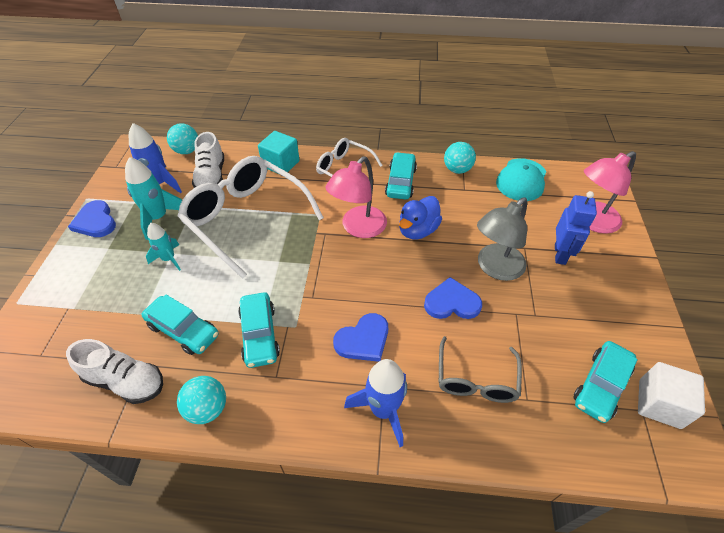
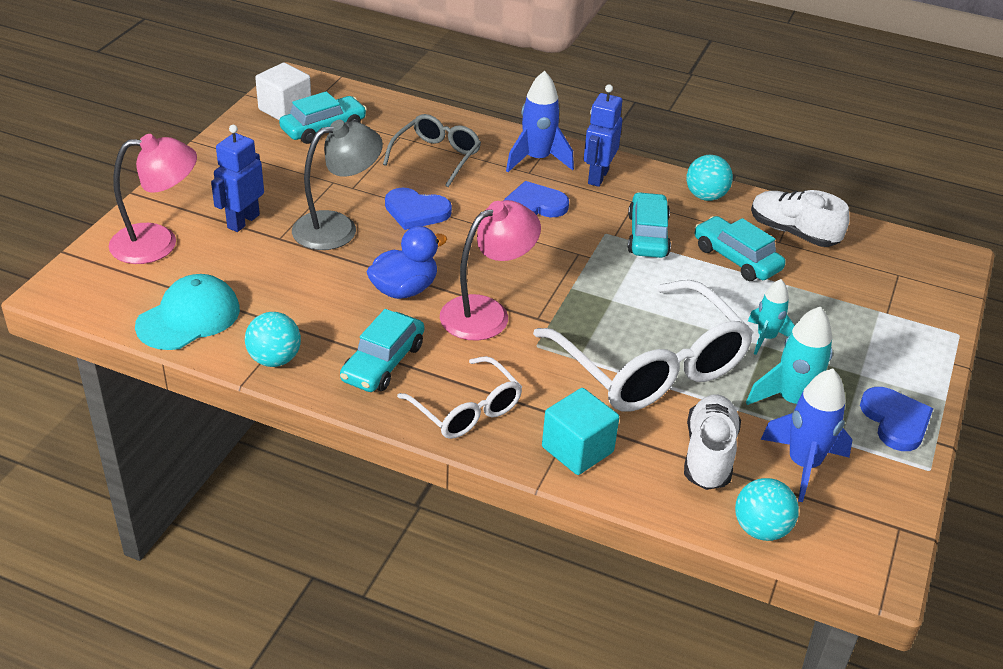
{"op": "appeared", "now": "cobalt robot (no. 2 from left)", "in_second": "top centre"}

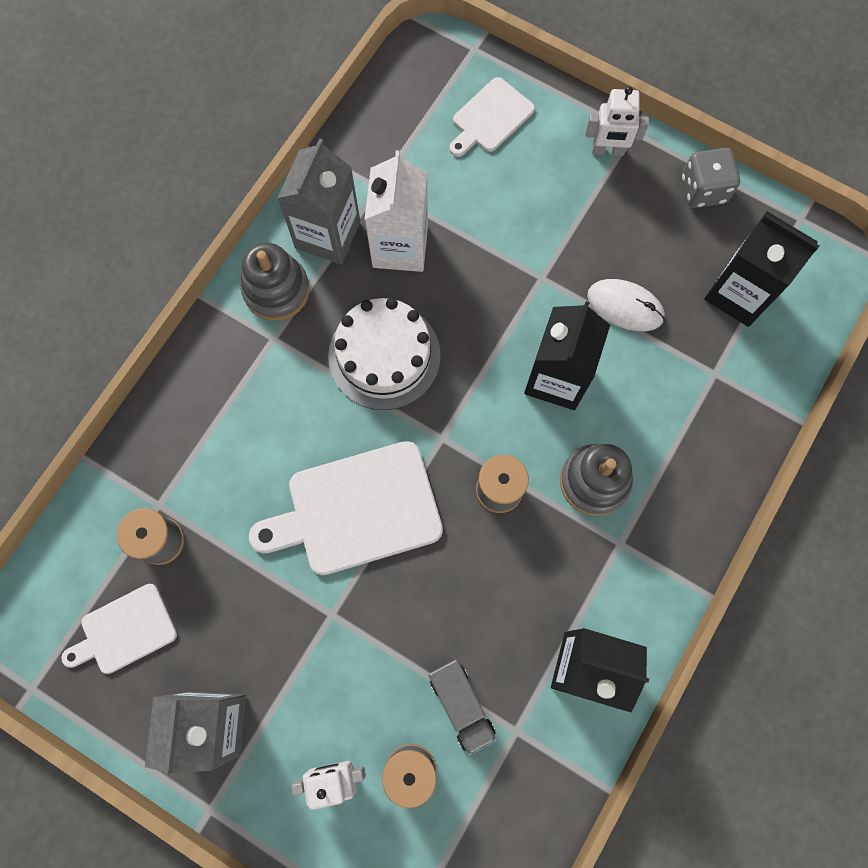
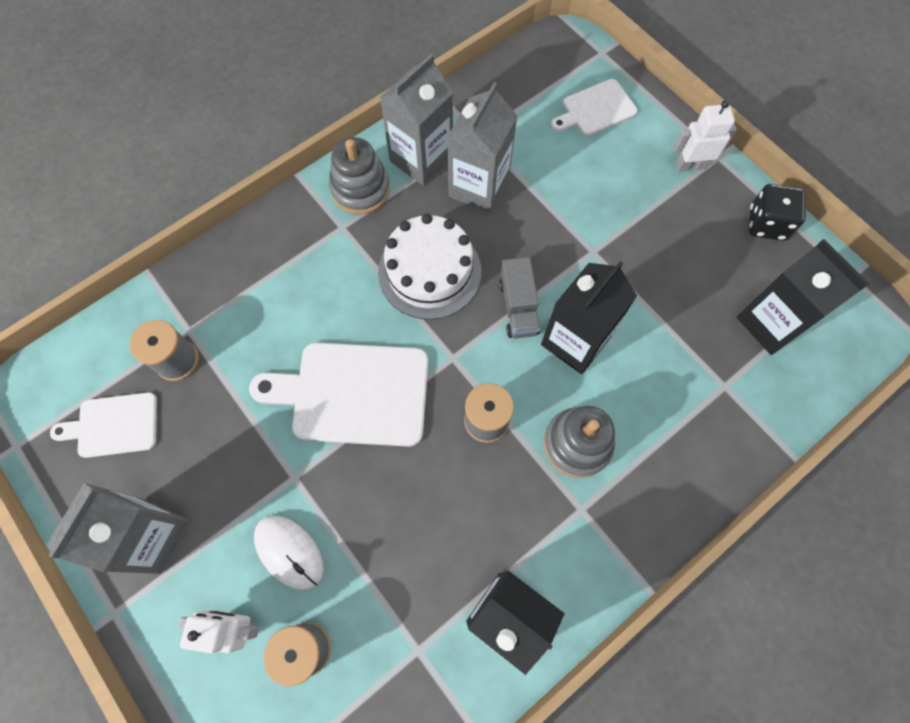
{"op": "spun", "was": "white robot (no. 2 from left)", "in_first": "top right", "in_second": "top right", "clockwise": 150}
{"op": "colour", "was": "grey dice", "now": "black dice", "in_first": "top right", "in_second": "top right"}
{"op": "colour", "was": "white juice carton", "now": "grey juice carton (no. 3 from left)", "in_first": "top centre", "in_second": "top centre"}
{"op": "relocated", "was": "white computer mouse", "in_first": "middle right", "in_second": "bottom left"}
{"op": "relocated", "was": "grey lorry", "in_first": "bottom centre", "in_second": "centre"}

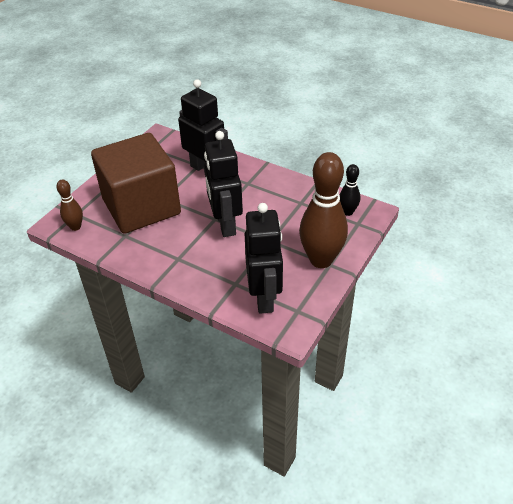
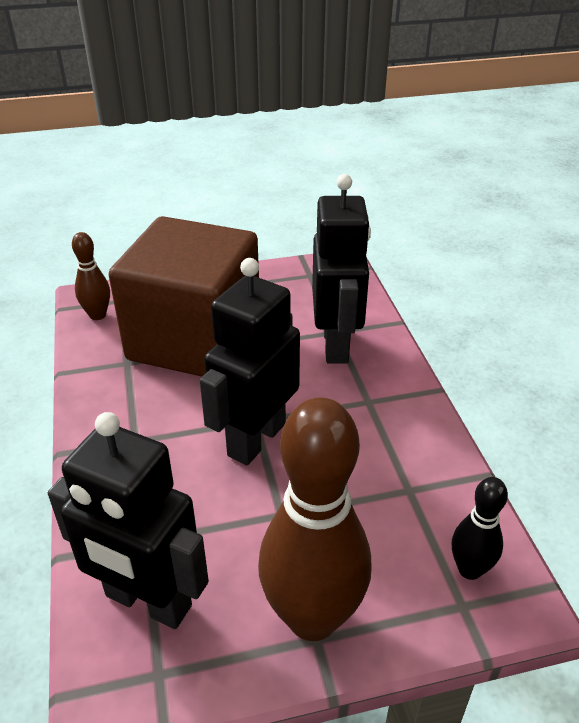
{"op": "spun", "was": "black robot (no. 3 from left in the first image)", "in_first": "centre", "in_second": "bottom left", "clockwise": 75}

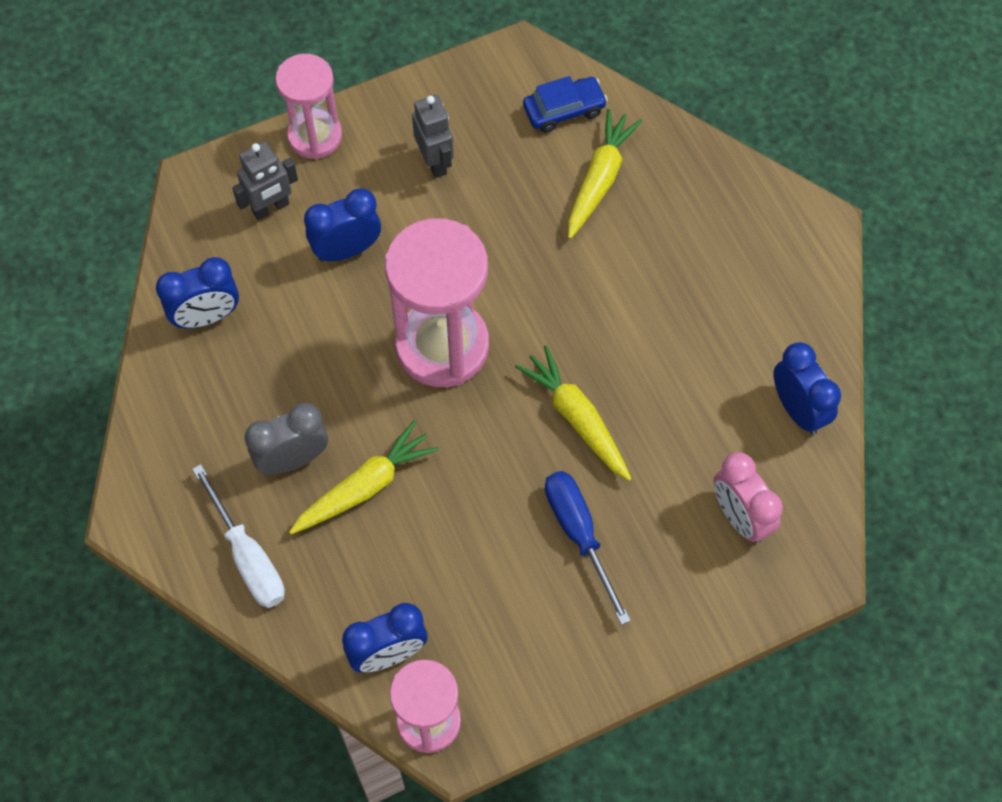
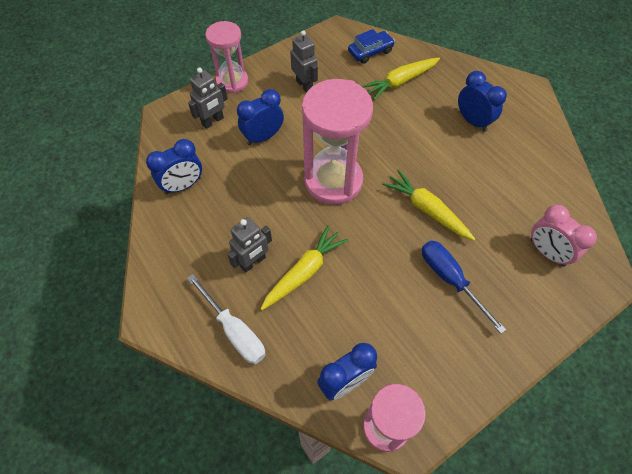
{"op": "spun", "was": "bright yellow carrot (no. 3 from left in the first image)", "in_first": "top centre", "in_second": "top centre", "clockwise": -135}
{"op": "relocated", "was": "cobalt bedside clock (no. 4 from left)", "in_first": "middle right", "in_second": "top right"}
{"op": "exchanged", "was": "grey bedside clock", "now": "grey robot (no. 2 from left)", "in_first": "middle left", "in_second": "centre"}

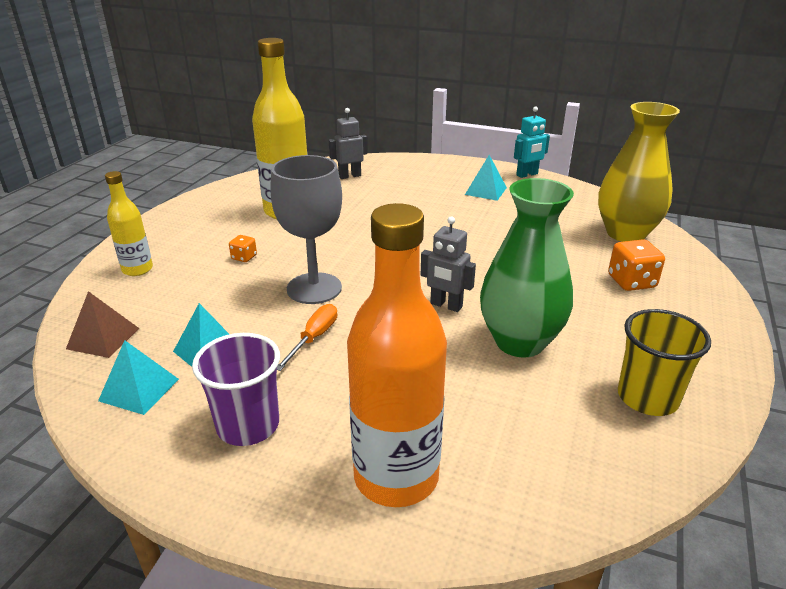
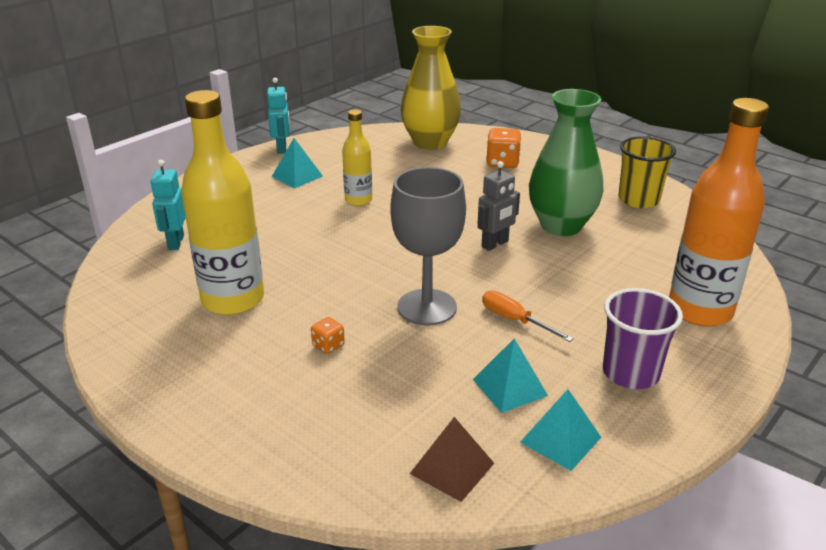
{"op": "colour", "was": "grey robot (no. 1 from left)", "now": "teal robot (no. 1 from left)", "in_first": "top centre", "in_second": "middle left"}
{"op": "relocated", "was": "bright yellow flask (no. 1 from left in the first image)", "now": "bright yellow flask (no. 2 from left)", "in_first": "middle left", "in_second": "top centre"}

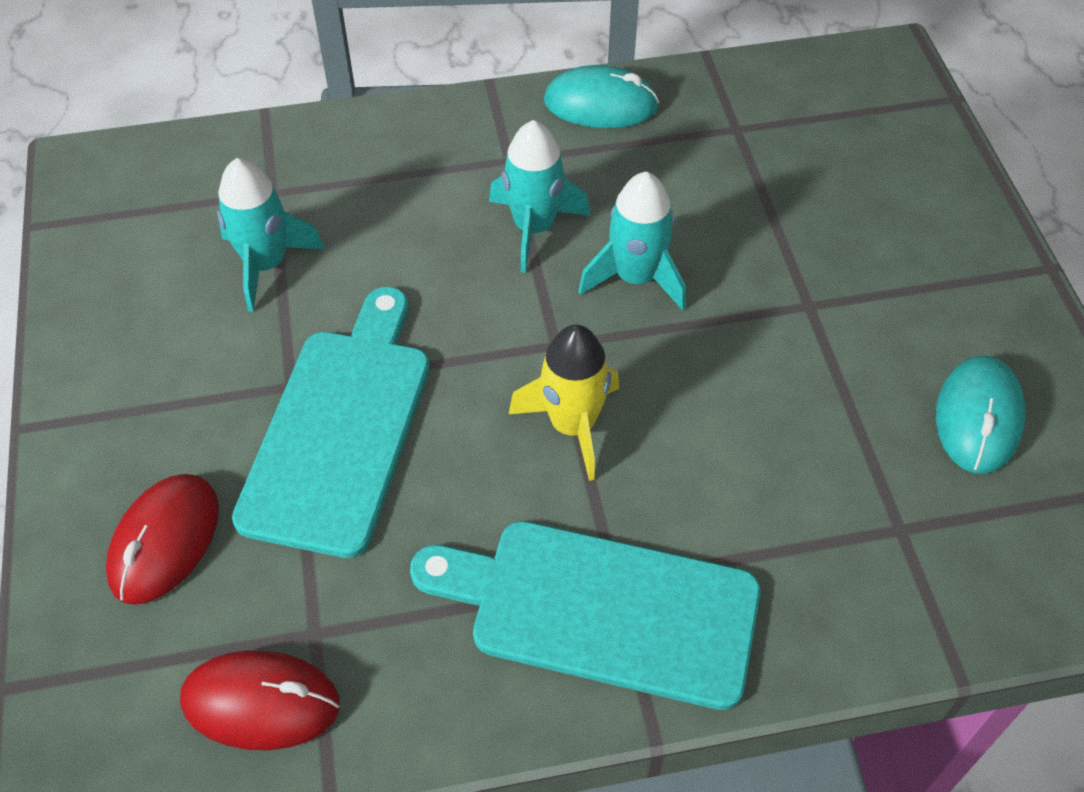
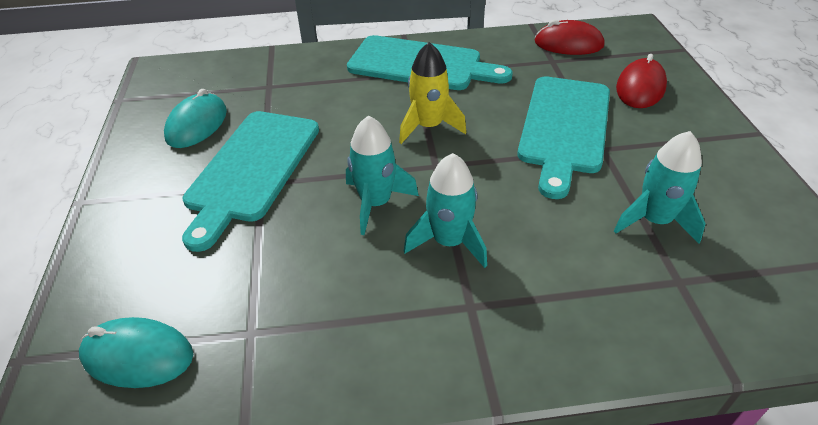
{"op": "relocated", "was": "teal computer mouse (no. 1 from left)", "in_first": "top centre", "in_second": "bottom left"}
{"op": "appeared", "now": "teal chopping board (no. 1 from left)", "in_second": "middle left"}

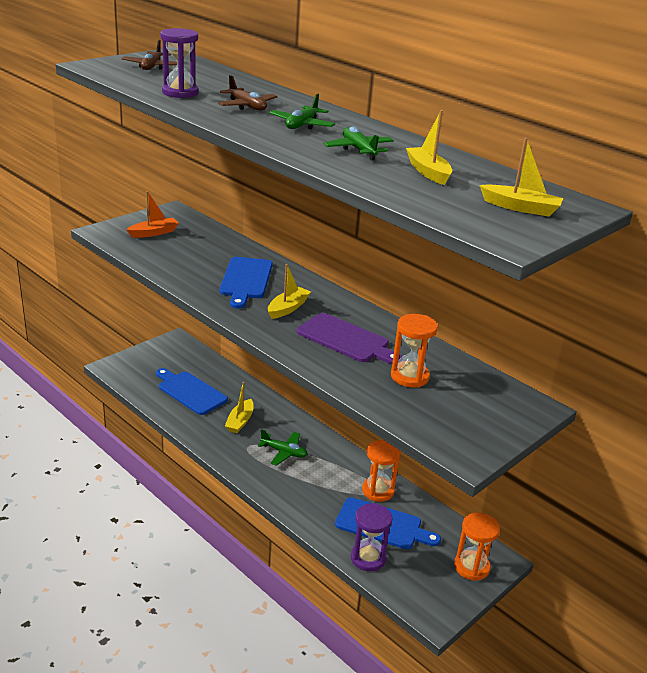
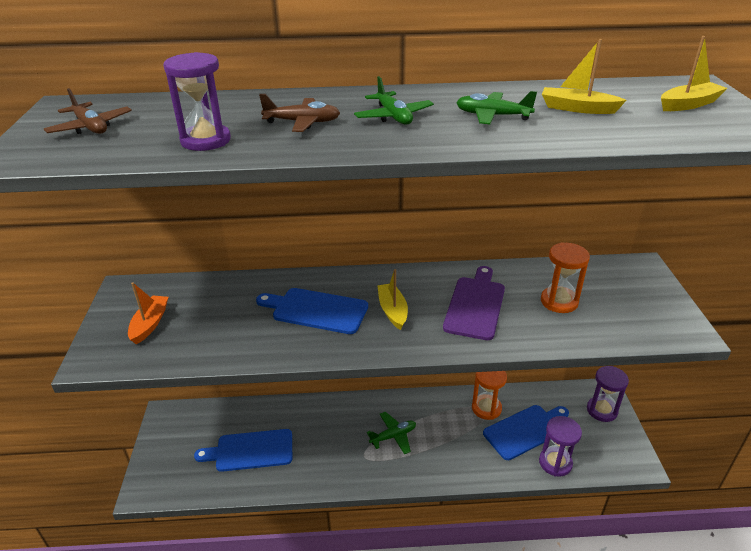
{"op": "spun", "was": "cobalt chopping board (no. 2 from left)", "in_first": "centre", "in_second": "centre", "clockwise": 150}
{"op": "spun", "was": "violet chopping board", "in_first": "centre", "in_second": "centre", "clockwise": -60}
{"op": "missing", "was": "bright yellow toy boat (no. 1 from left)", "in_first": "centre"}
{"op": "colour", "was": "orange sand timer (no. 3 from left)", "now": "violet sand timer (no. 3 from left)", "in_first": "bottom right", "in_second": "bottom right"}

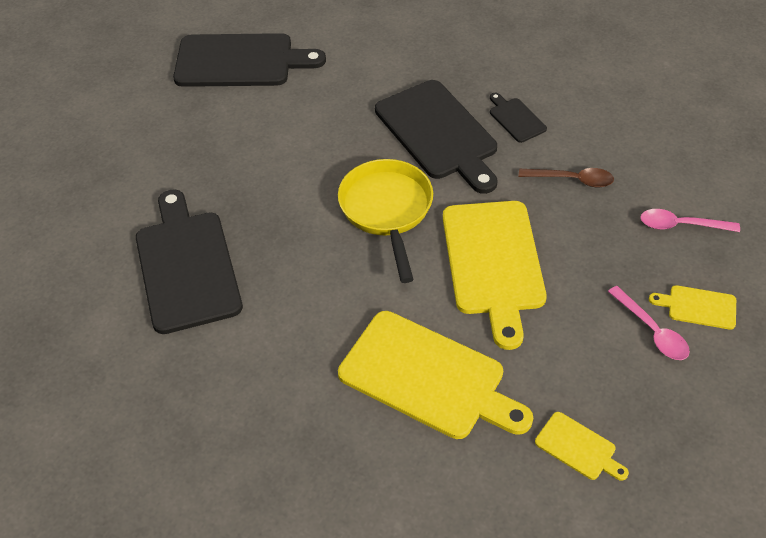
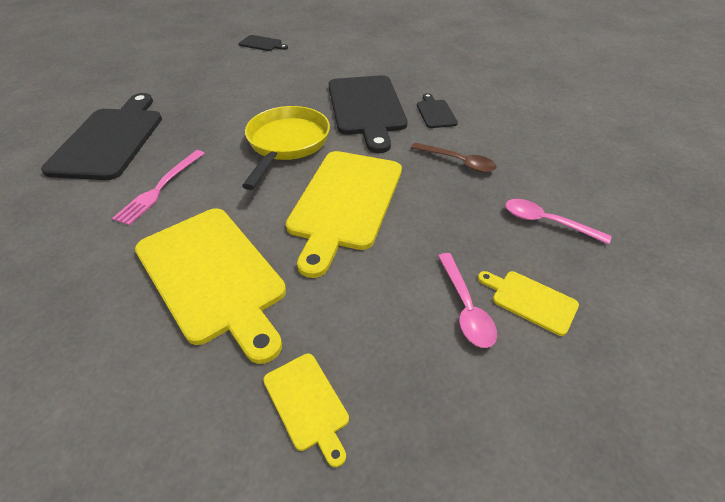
{"op": "size", "was": "black chopping board (no. 2 from left)", "in_first": "top left", "in_second": "top centre", "ratio": 0.46}
{"op": "appeared", "now": "pink fork", "in_second": "middle left"}

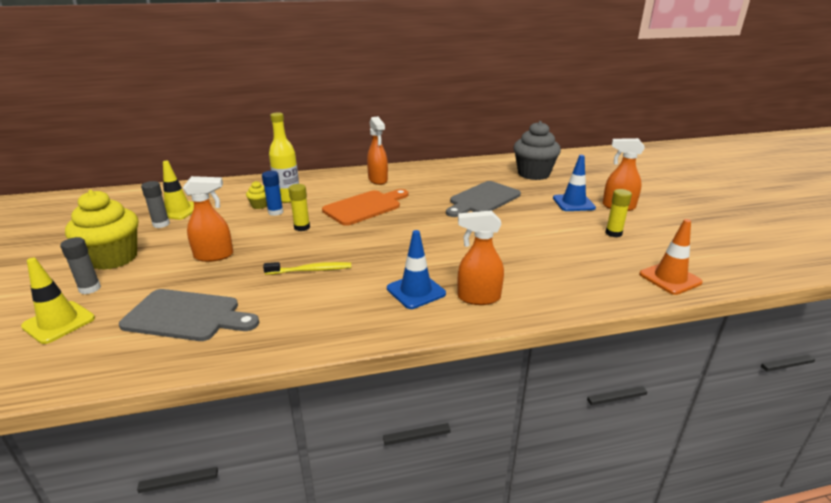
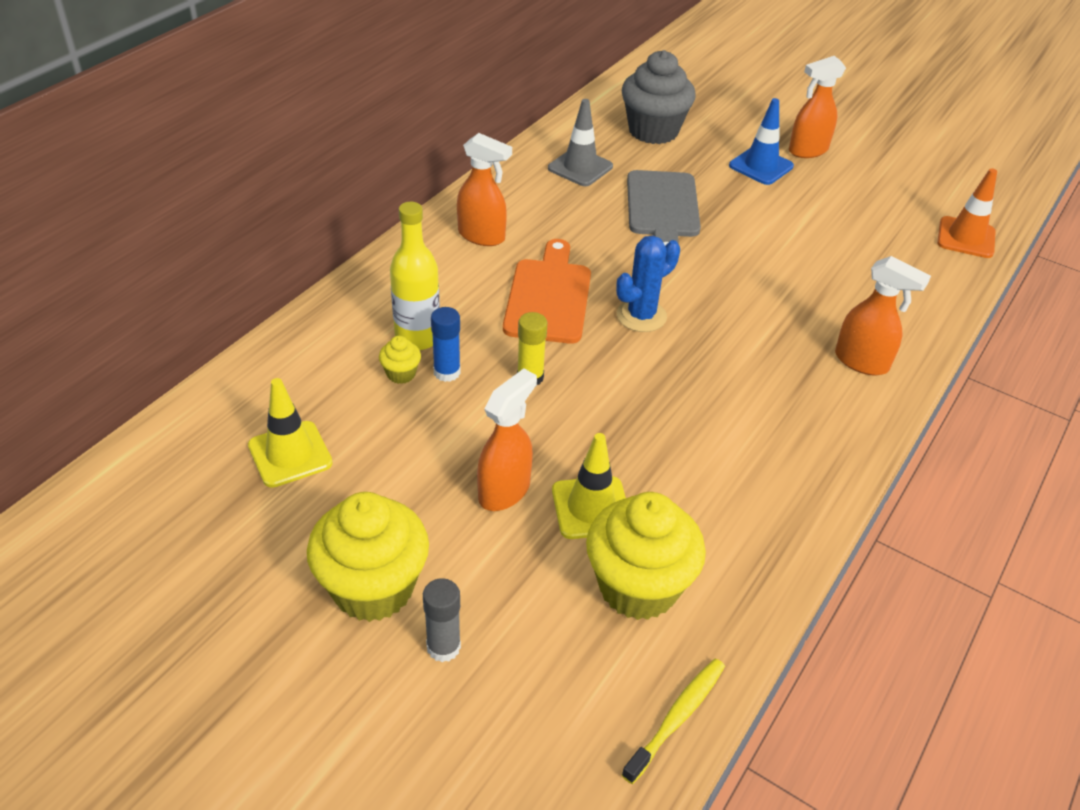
{"op": "missing", "was": "grey stick of glue (no. 2 from left)", "in_first": "middle left"}
{"op": "missing", "was": "bright yellow stick of glue (no. 2 from left)", "in_first": "middle right"}
{"op": "spun", "was": "orange sprayer (no. 3 from left in the first image)", "in_first": "centre", "in_second": "middle right", "clockwise": -105}
{"op": "missing", "was": "cobalt traffic cone (no. 1 from left)", "in_first": "centre"}
{"op": "relocated", "was": "bright yellow traffic cone (no. 1 from left in the first image)", "now": "bright yellow traffic cone (no. 2 from left)", "in_first": "middle left", "in_second": "centre"}
{"op": "relocated", "was": "bright yellow toothbrush", "in_first": "centre", "in_second": "bottom centre"}
{"op": "exchanged", "was": "grey chopping board (no. 1 from left)", "now": "bright yellow muffin (no. 3 from left)", "in_first": "middle left", "in_second": "bottom centre"}
{"op": "appeared", "now": "grey traffic cone", "in_second": "top centre"}
{"op": "appeared", "now": "cobalt saguaro cactus", "in_second": "centre"}

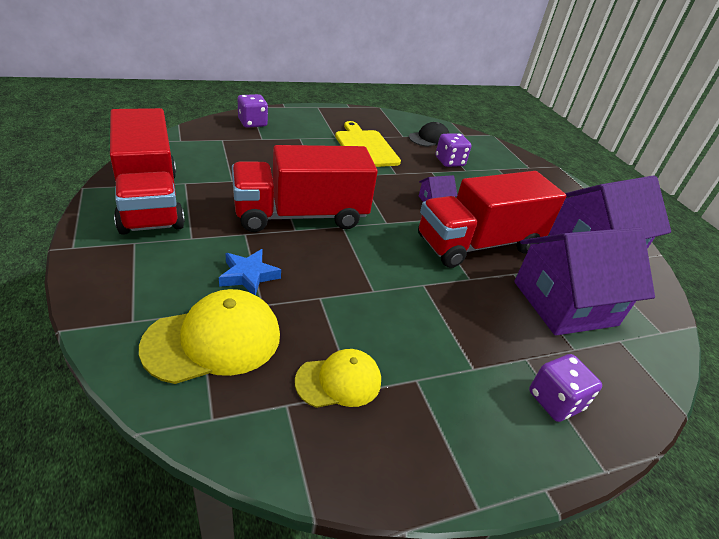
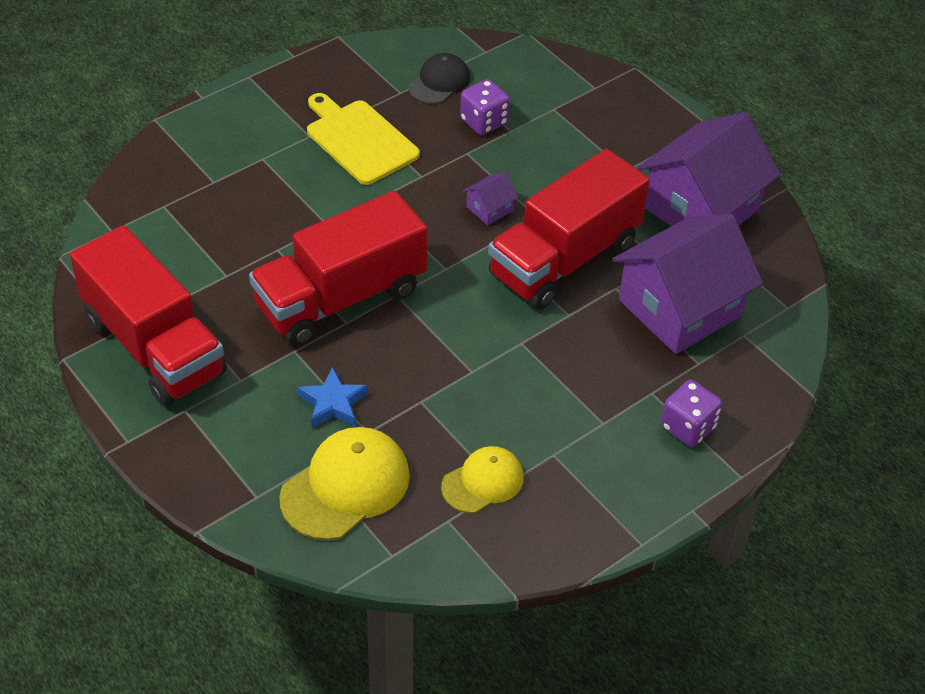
{"op": "missing", "was": "violet dice (no. 1 from left)", "in_first": "top centre"}

